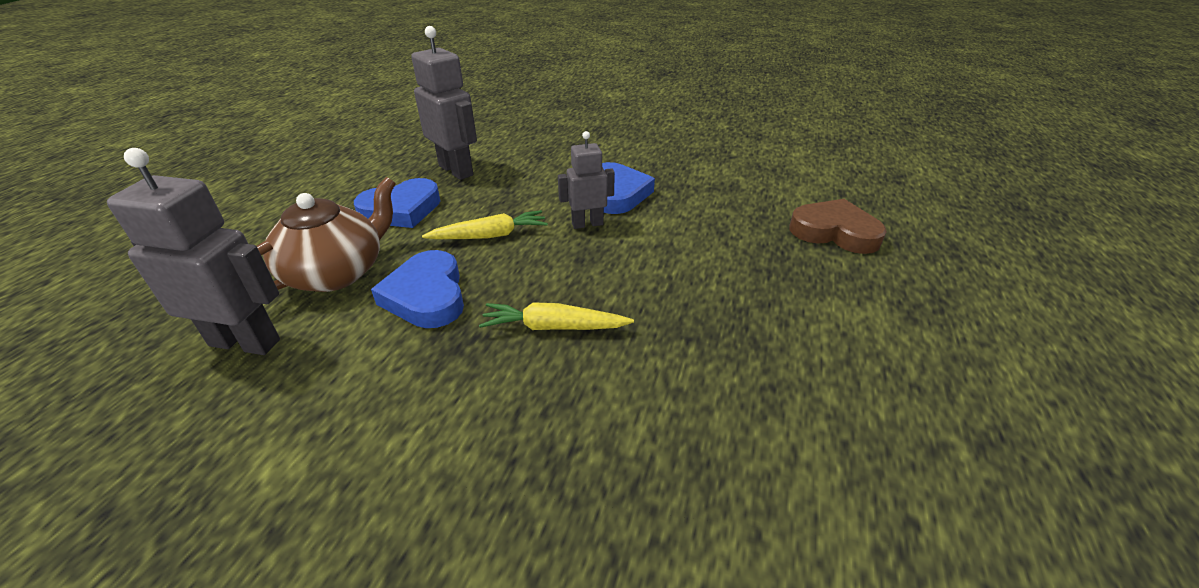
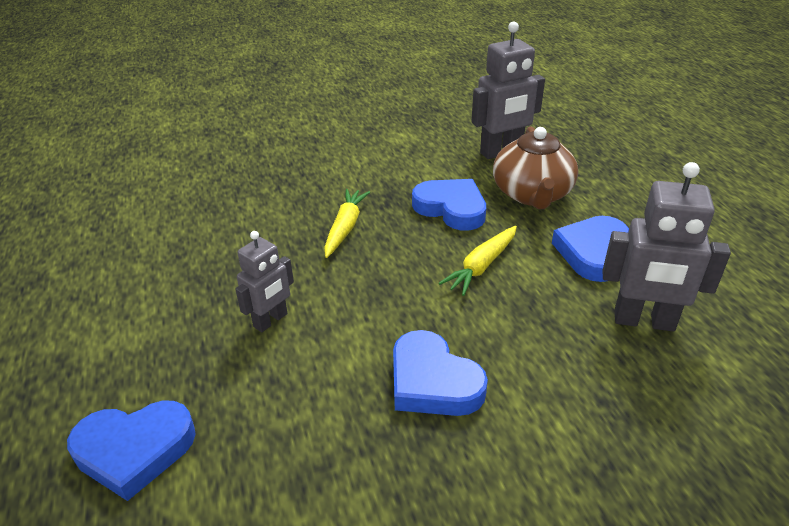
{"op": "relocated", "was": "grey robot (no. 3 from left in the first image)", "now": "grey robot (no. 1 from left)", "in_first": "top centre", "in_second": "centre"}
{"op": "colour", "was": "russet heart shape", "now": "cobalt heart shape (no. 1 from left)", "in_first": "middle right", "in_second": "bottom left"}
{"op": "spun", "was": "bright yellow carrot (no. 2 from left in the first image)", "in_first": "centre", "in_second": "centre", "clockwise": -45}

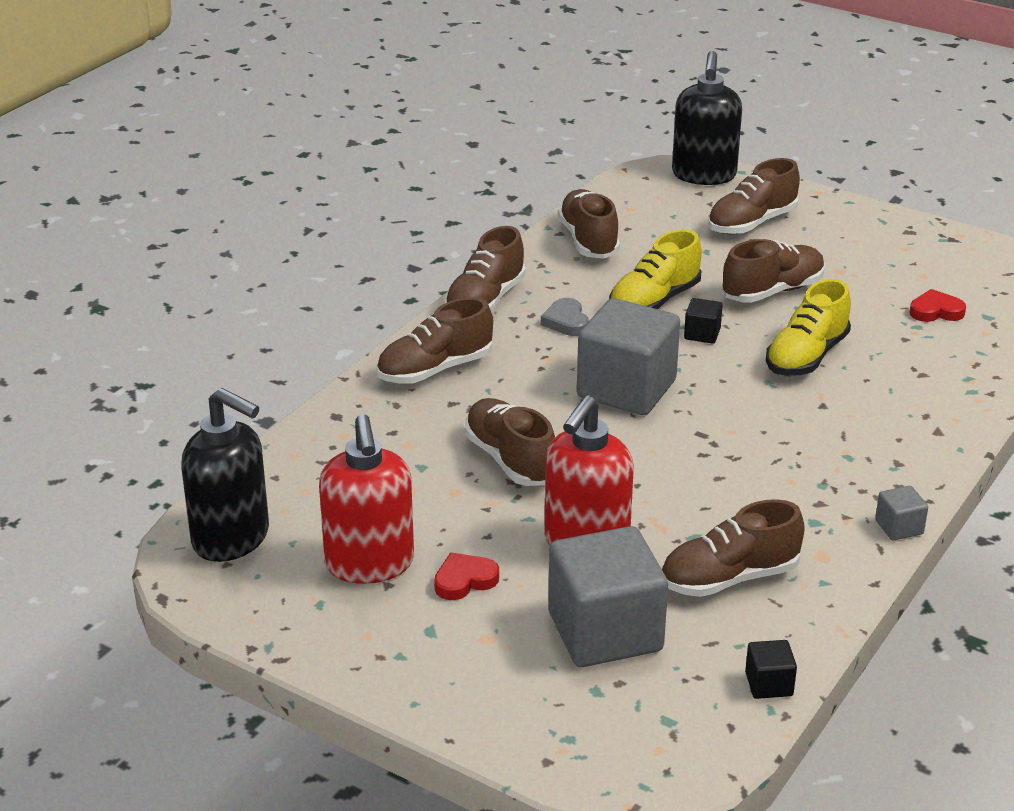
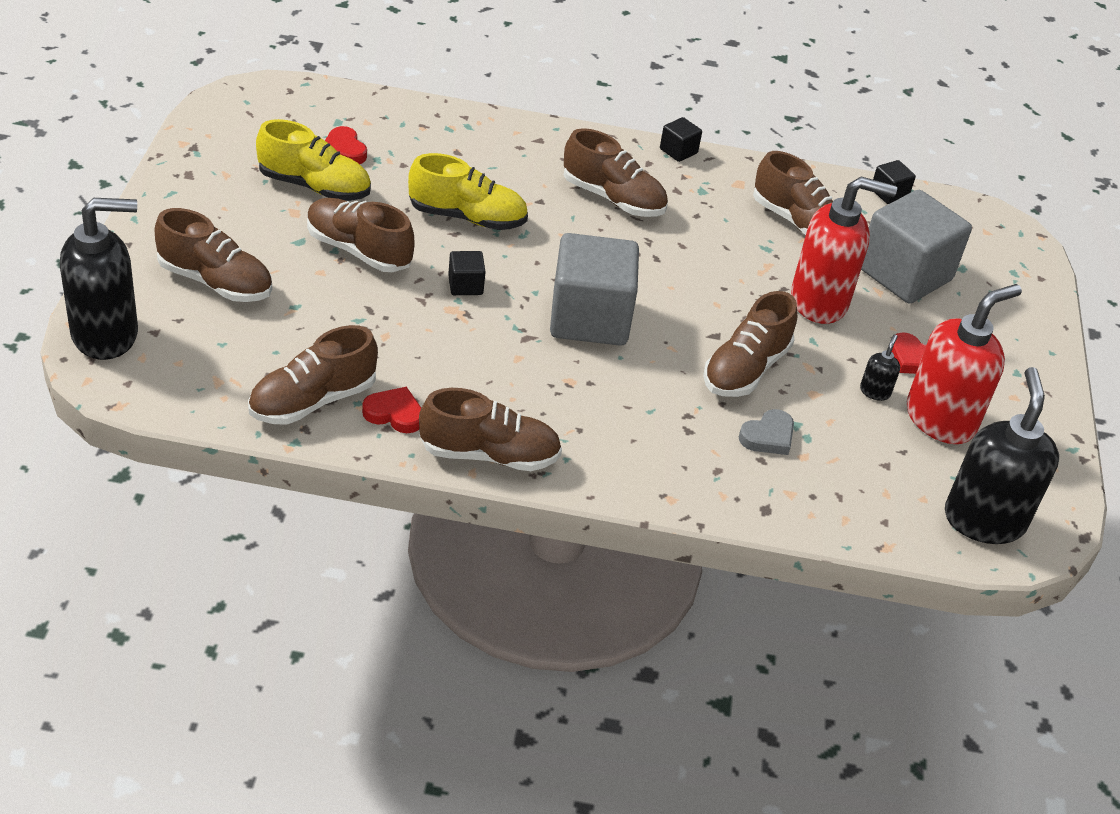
{"op": "relocated", "was": "bright yellow sneaker (no. 1 from left)", "in_first": "top centre", "in_second": "top left"}
{"op": "relocated", "was": "russet sneaker (no. 1 from left in the first image)", "now": "russet sneaker (no. 5 from left)", "in_first": "centre", "in_second": "top centre"}
{"op": "relocated", "was": "grey heart shape", "in_first": "centre", "in_second": "middle right"}
{"op": "colour", "was": "grey block (no. 3 from left)", "now": "black block (no. 2 from left)", "in_first": "middle right", "in_second": "top centre"}
{"op": "appeared", "now": "black soap pump (no. 2 from left)", "in_second": "middle right"}
{"op": "appeared", "now": "red heart shape (no. 2 from left)", "in_second": "centre"}

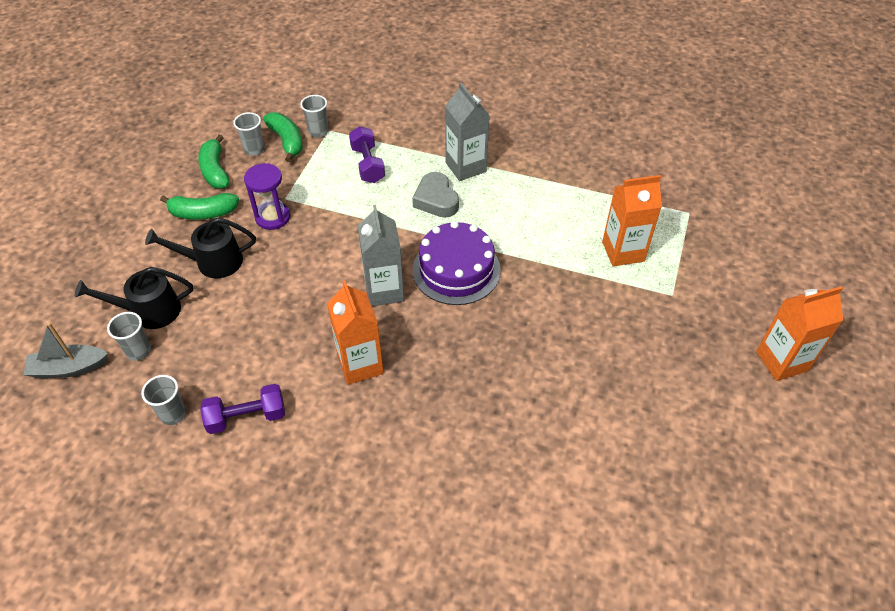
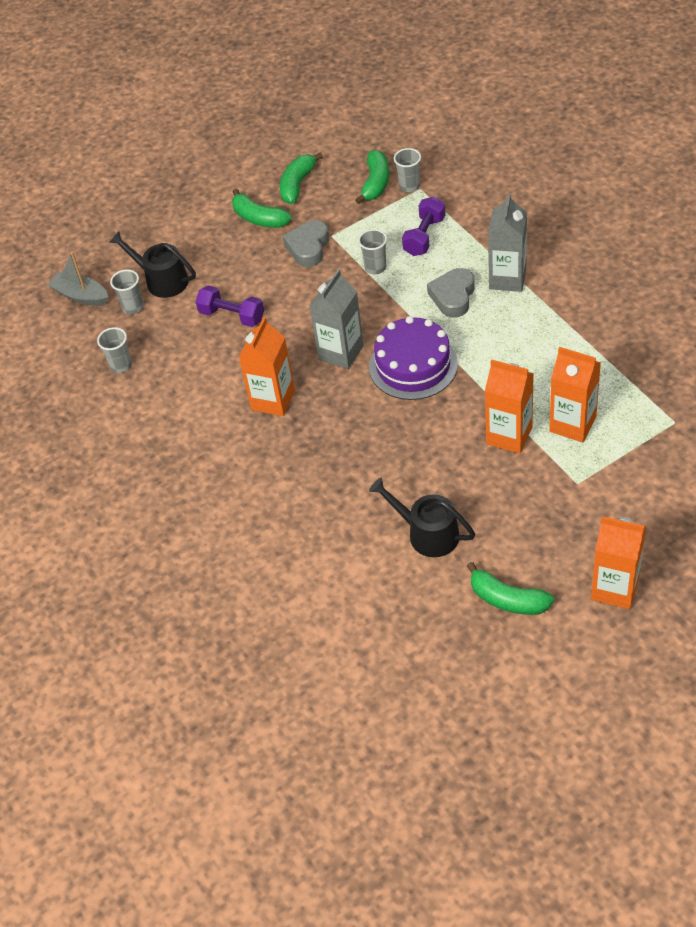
{"op": "relocated", "was": "grey tumbler (no. 3 from left)", "in_first": "top left", "in_second": "top centre"}
{"op": "exchanged", "was": "violet sand timer", "now": "grey heart shape (no. 1 from left)", "in_first": "top left", "in_second": "top centre"}
{"op": "relocated", "was": "black sprinkling can (no. 2 from left)", "in_first": "middle left", "in_second": "centre"}
{"op": "relocated", "was": "violet free weight (no. 1 from left)", "in_first": "bottom left", "in_second": "top left"}
{"op": "appeared", "now": "orange juice carton (no. 2 from left)", "in_second": "middle right"}
{"op": "appeared", "now": "leaf-green toy banana (no. 4 from left)", "in_second": "middle right"}

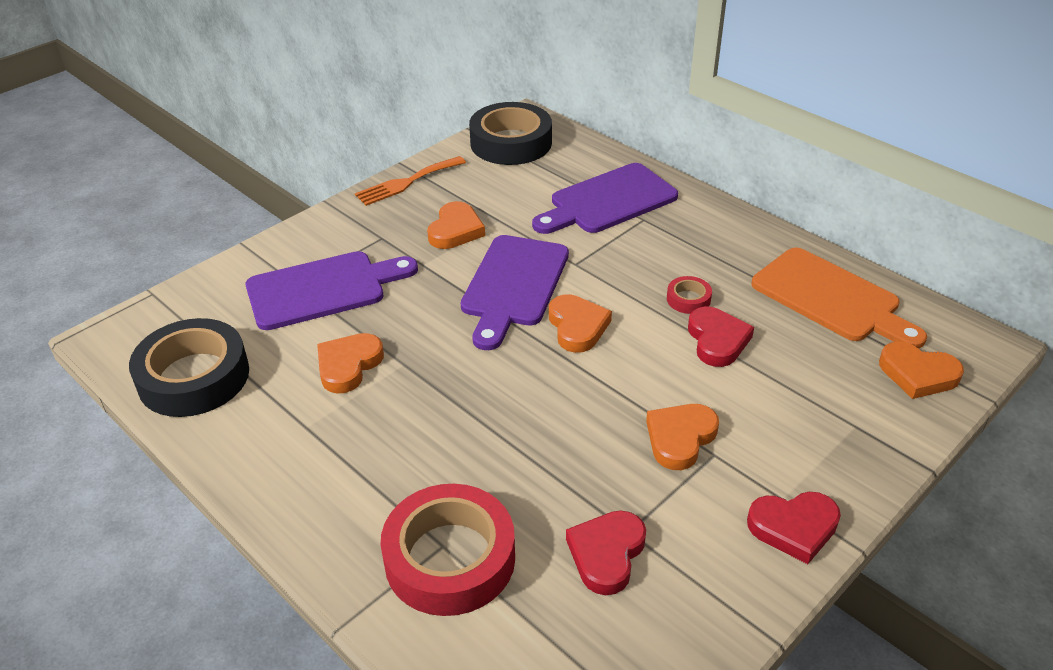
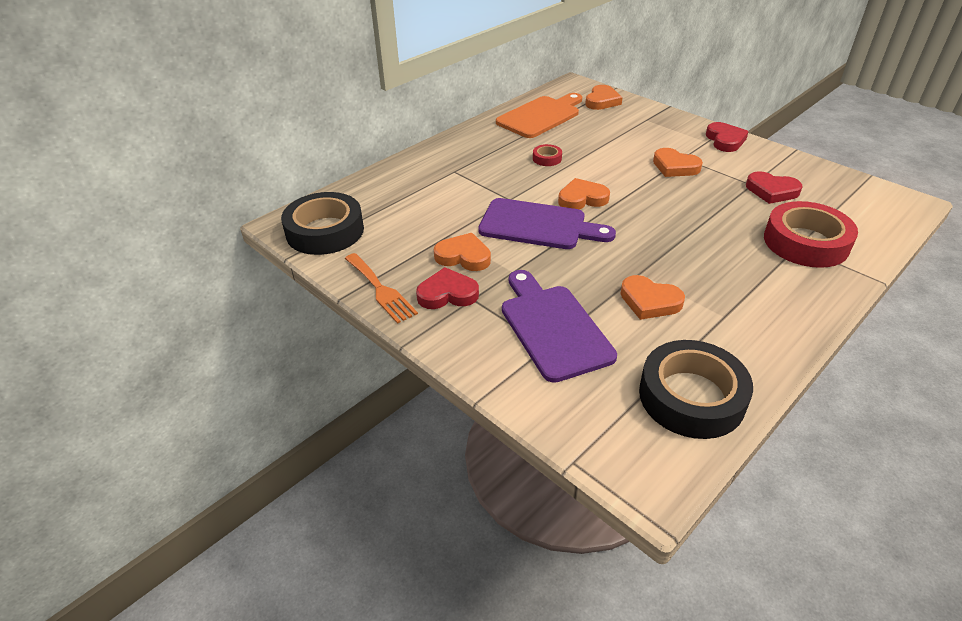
{"op": "missing", "was": "violet chopping board (no. 3 from left)", "in_first": "top centre"}
{"op": "relocated", "was": "red heart shape (no. 2 from left in the first image)", "now": "red heart shape (no. 1 from left)", "in_first": "middle right", "in_second": "centre"}

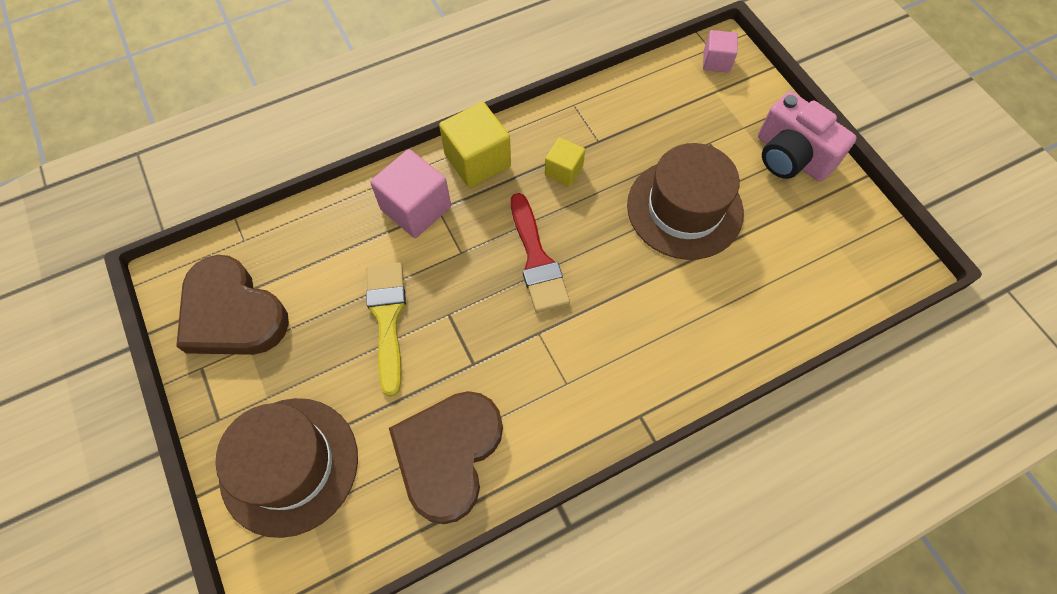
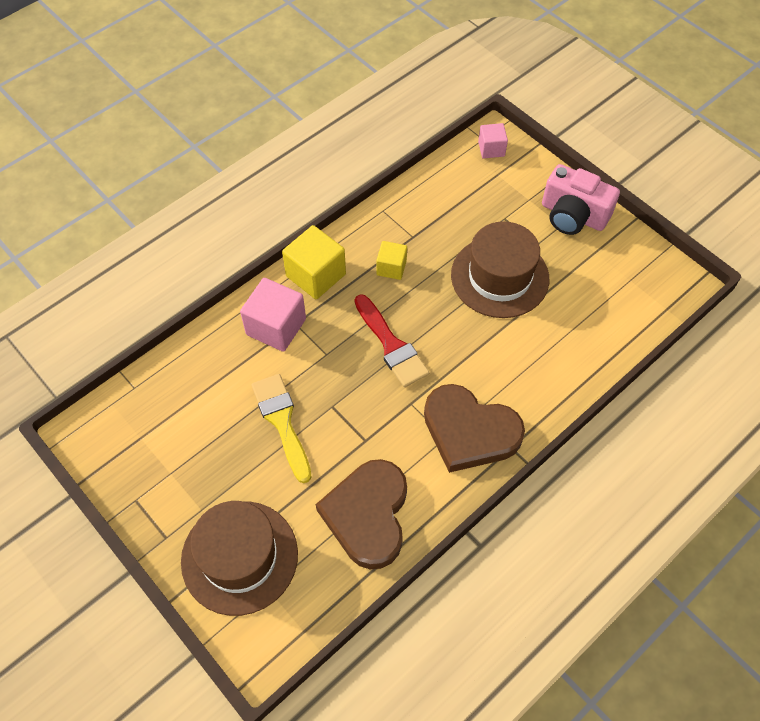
{"op": "relocated", "was": "russet heart shape (no. 1 from left in the first image)", "now": "russet heart shape (no. 2 from left)", "in_first": "middle left", "in_second": "centre"}

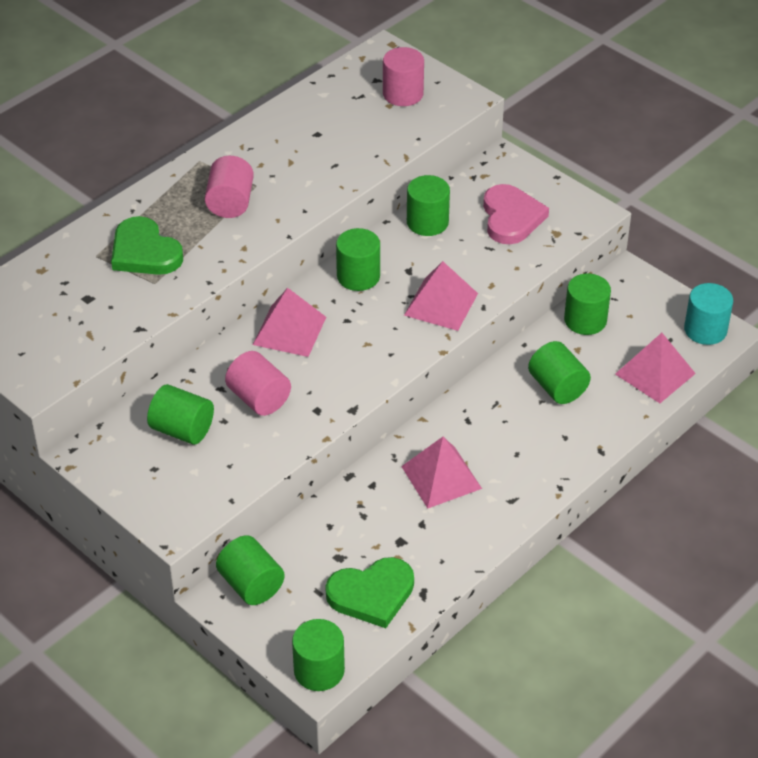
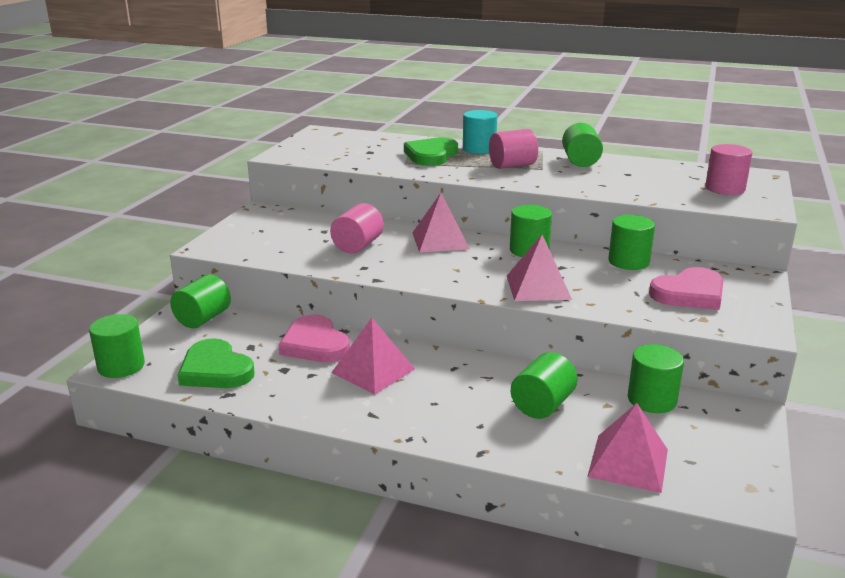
{"op": "relocated", "was": "teal solid cylinder", "in_first": "middle right", "in_second": "top centre"}
{"op": "relocated", "was": "leaf-green solid cylinder (no. 1 from left in the first image)", "now": "leaf-green solid cylinder (no. 5 from left)", "in_first": "middle left", "in_second": "top right"}
{"op": "appeared", "now": "pink heart shape (no. 1 from left)", "in_second": "centre"}

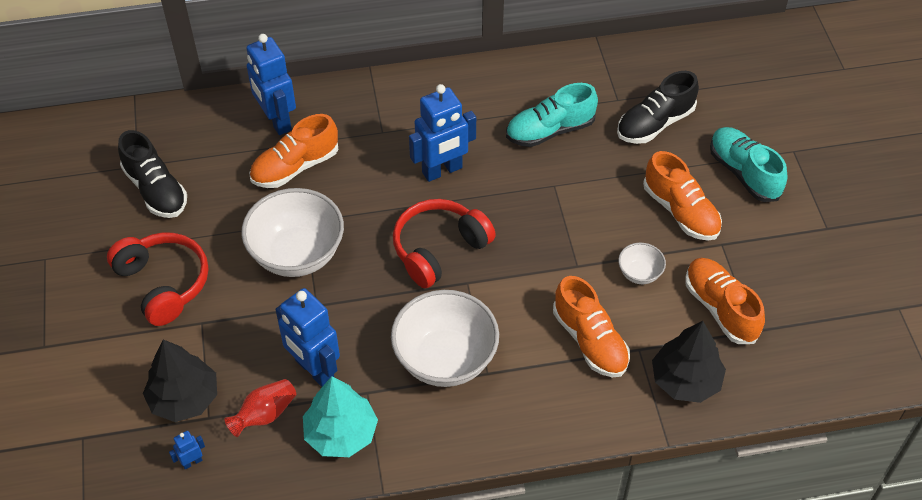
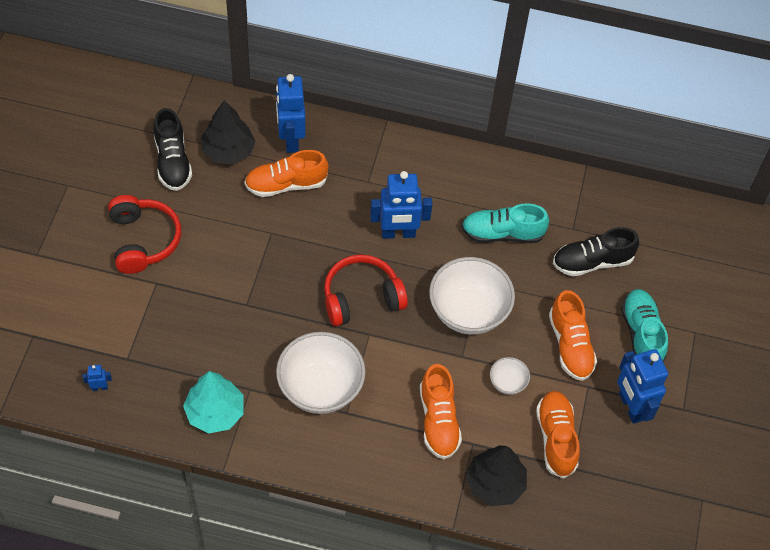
{"op": "relocated", "was": "white bowl (no. 1 from left in the first image)", "now": "white bowl (no. 2 from left)", "in_first": "middle left", "in_second": "centre"}
{"op": "relocated", "was": "cobalt robot (no. 3 from left in the first image)", "now": "cobalt robot (no. 4 from left)", "in_first": "bottom left", "in_second": "bottom right"}
{"op": "relocated", "was": "black toy tree (no. 1 from left)", "in_first": "bottom left", "in_second": "top left"}
{"op": "missing", "was": "red vase", "in_first": "bottom left"}

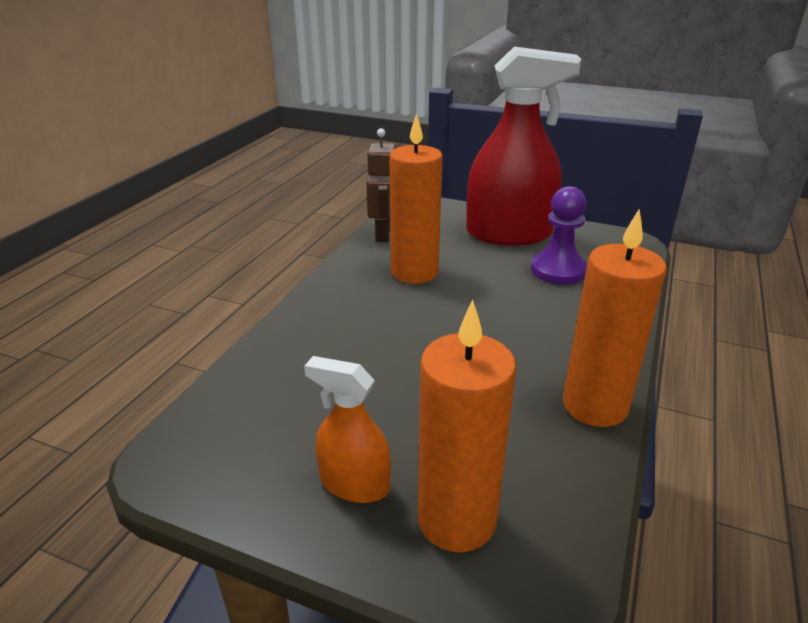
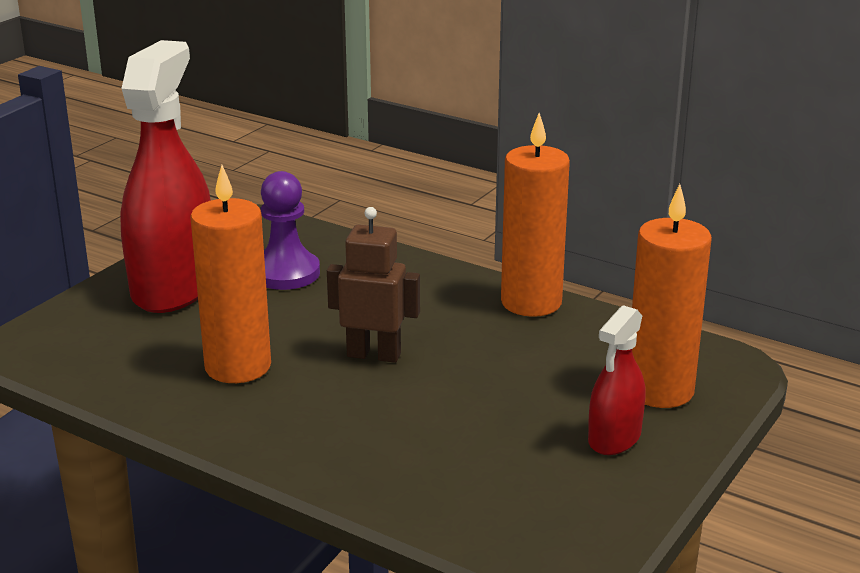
{"op": "relocated", "was": "russet robot", "in_first": "top centre", "in_second": "centre"}
{"op": "colour", "was": "orange sprayer", "now": "red sprayer (no. 2 from left)", "in_first": "bottom centre", "in_second": "middle right"}

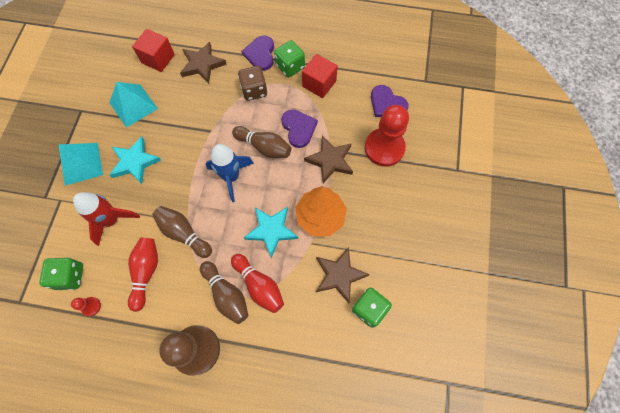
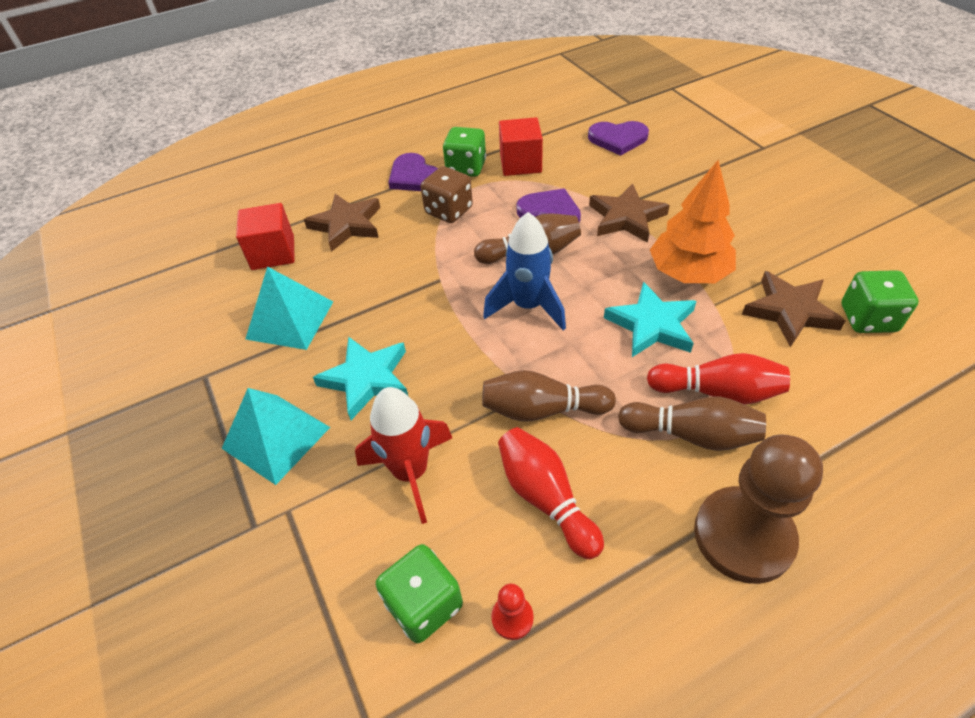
{"op": "missing", "was": "red pawn (no. 2 from left)", "in_first": "top centre"}

